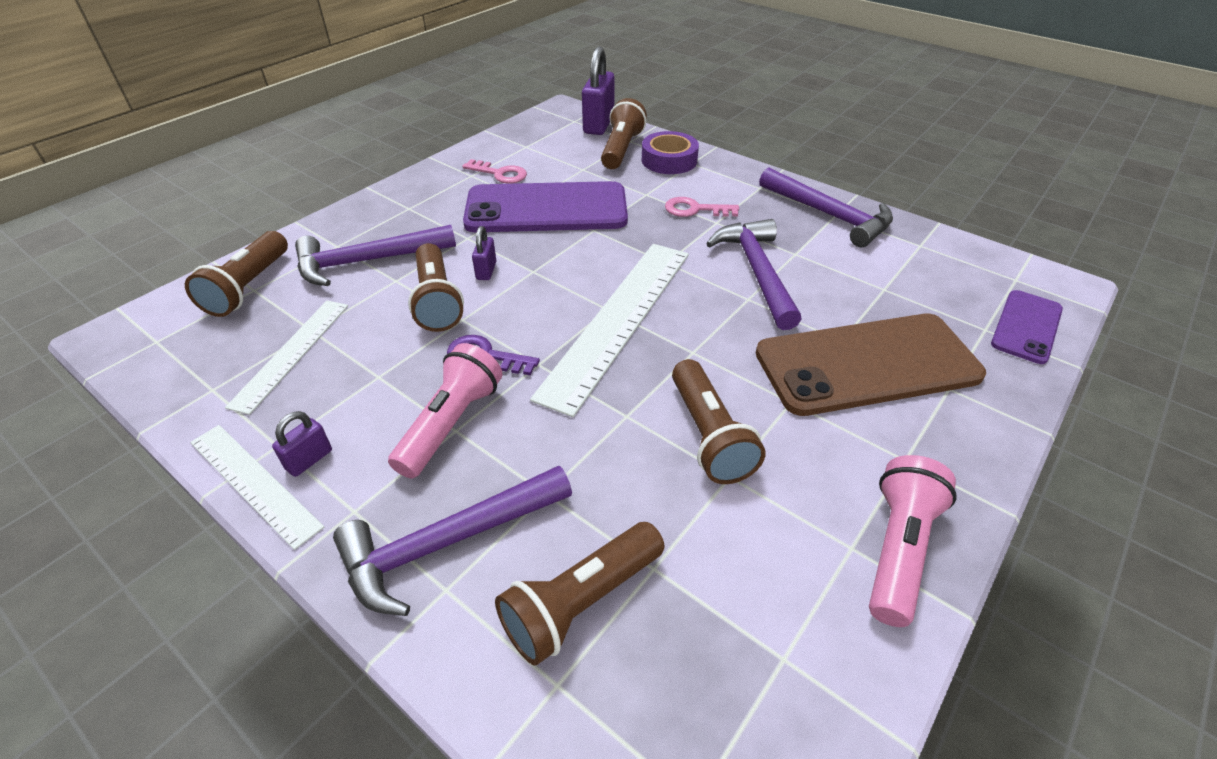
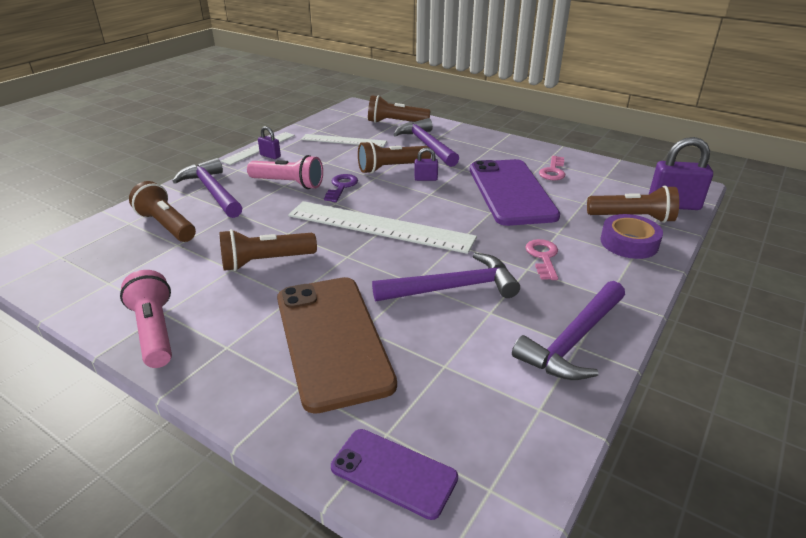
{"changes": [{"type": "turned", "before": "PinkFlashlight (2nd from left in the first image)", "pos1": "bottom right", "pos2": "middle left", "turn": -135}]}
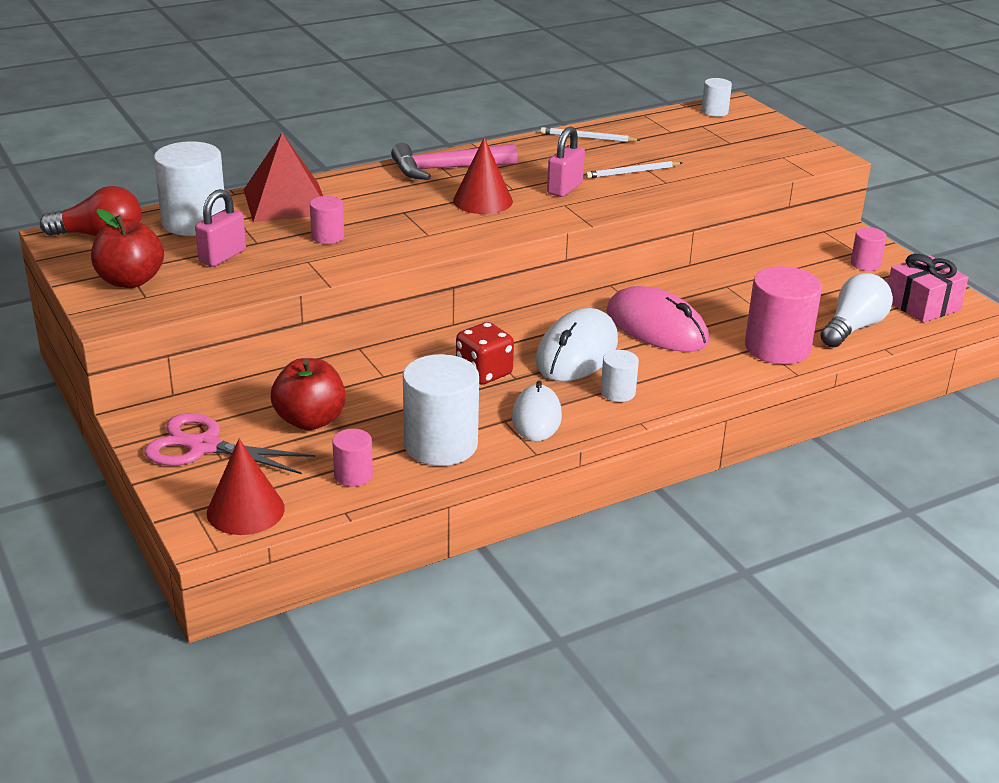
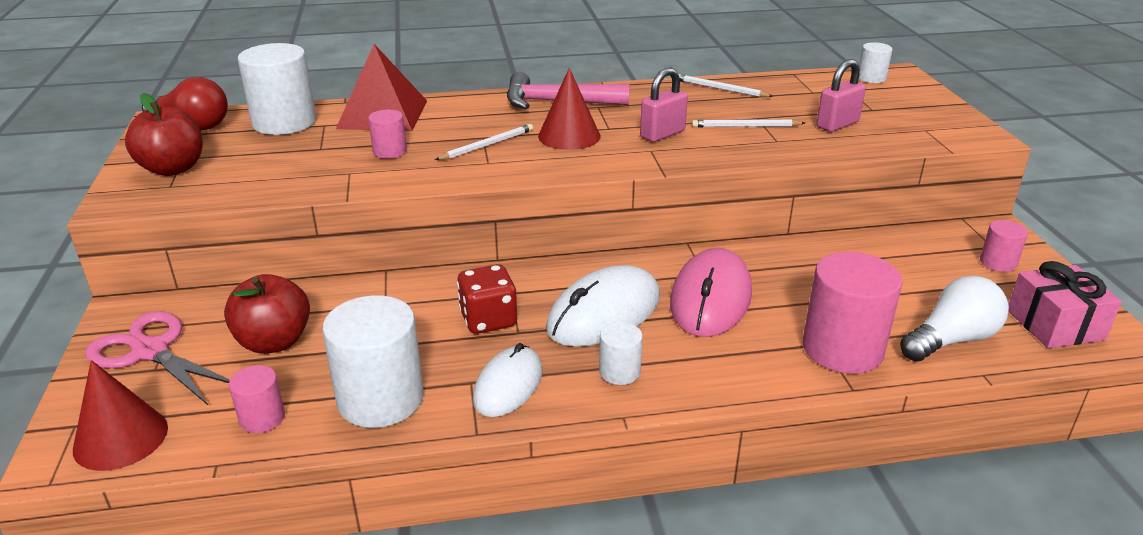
{"changes": [{"type": "moved", "before": "PinkPadlock (1st from left in the first image)", "after": "PinkPadlock (2nd from left)", "pos1": "top left", "pos2": "top right"}, {"type": "turned", "before": "PinkMouse", "pos1": "centre", "pos2": "centre", "turn": 45}, {"type": "added", "after": "WhitePencil (1st from left)", "pos2": "top centre"}]}
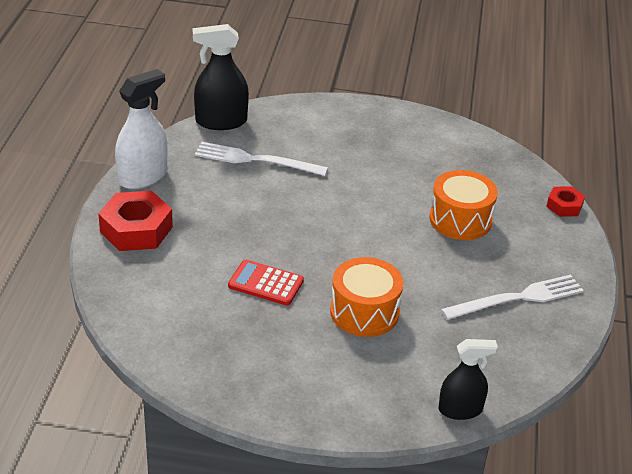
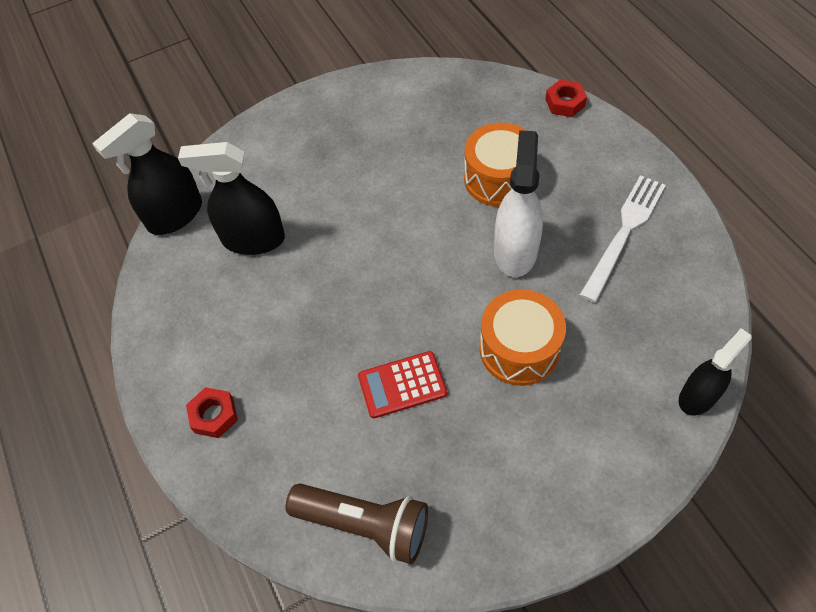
{"changes": [{"type": "resized", "before": "RedNut (1st from left)", "pos1": "middle left", "pos2": "bottom left", "scale": 0.55}, {"type": "moved", "before": "WhiteSprayBottle", "pos1": "top left", "pos2": "top centre"}, {"type": "replaced", "before": "WhiteFork (1st from left)", "after": "BlackSprayBottle (2nd from left)", "pos1": "centre", "pos2": "top left"}, {"type": "added", "after": "BrownFlashlight", "pos2": "bottom centre"}]}
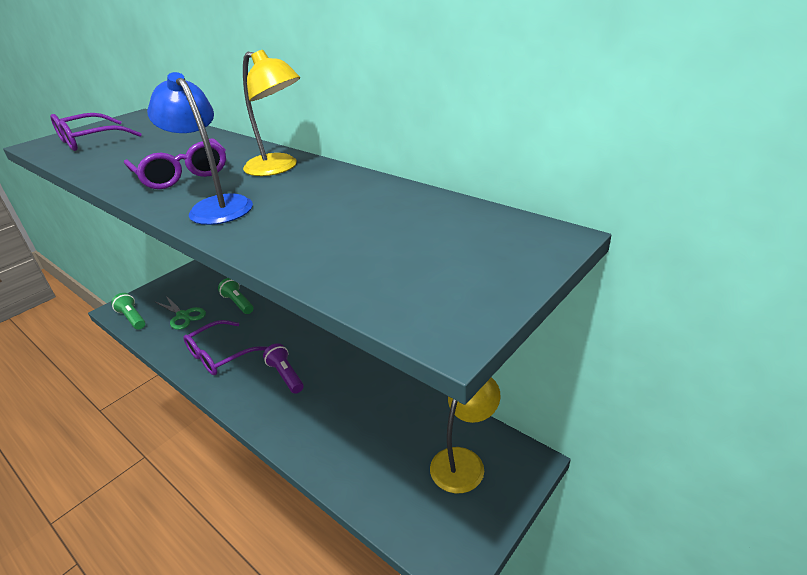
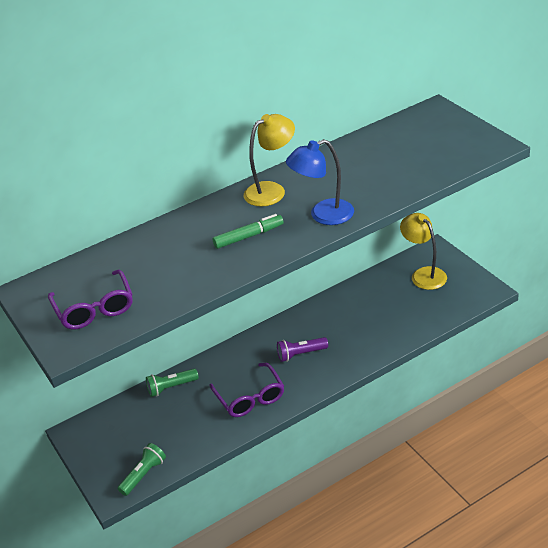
{"changes": [{"type": "turned", "before": "GreenFlashlight (1st from left)", "pos1": "middle left", "pos2": "bottom left", "turn": 150}, {"type": "replaced", "before": "PurpleGlasses (2nd from left)", "after": "GreenMarker", "pos1": "top left", "pos2": "centre"}, {"type": "removed", "before": "GreenScissors", "pos1": "middle left"}]}
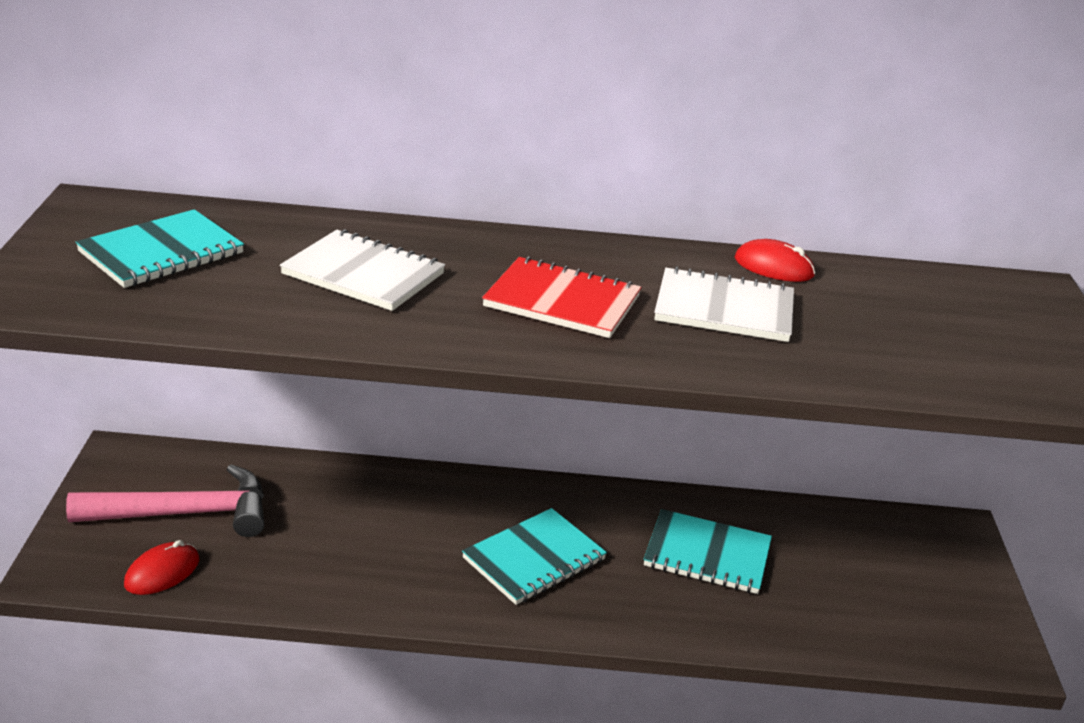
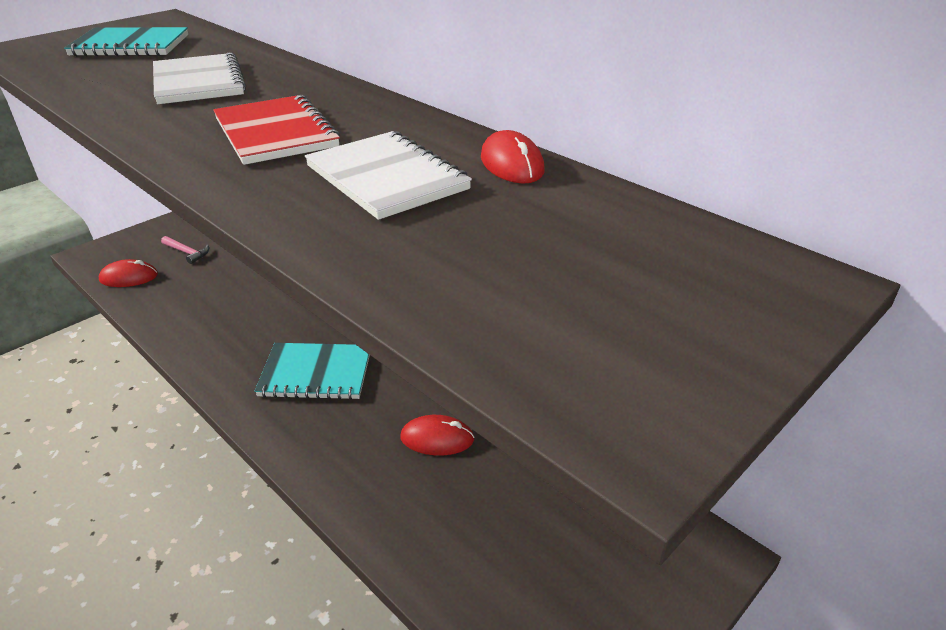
{"changes": [{"type": "resized", "before": "PinkHammer", "pos1": "bottom left", "pos2": "middle left", "scale": 0.43}, {"type": "replaced", "before": "TurquoiseNotebook (3rd from left)", "after": "RedMouse (2nd from left)", "pos1": "bottom centre", "pos2": "bottom centre"}]}
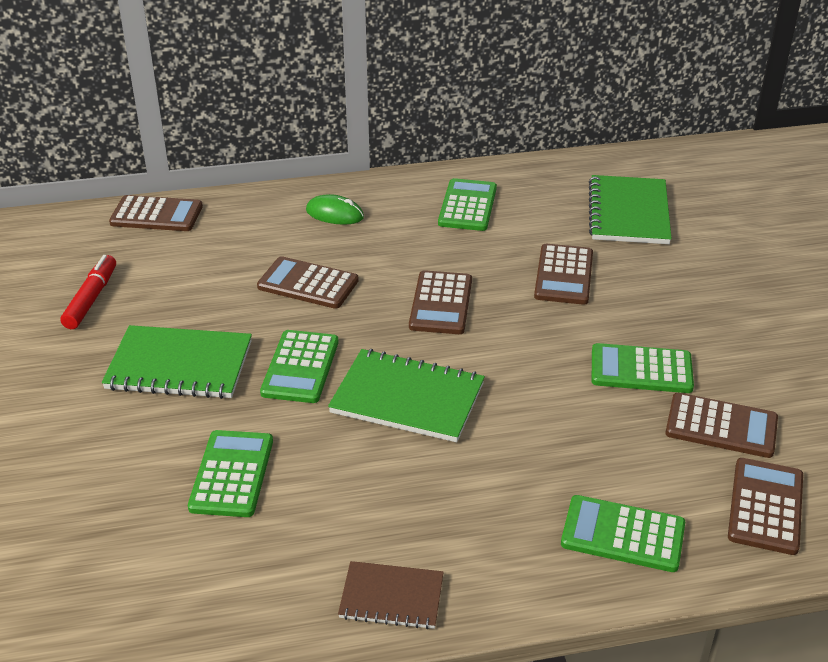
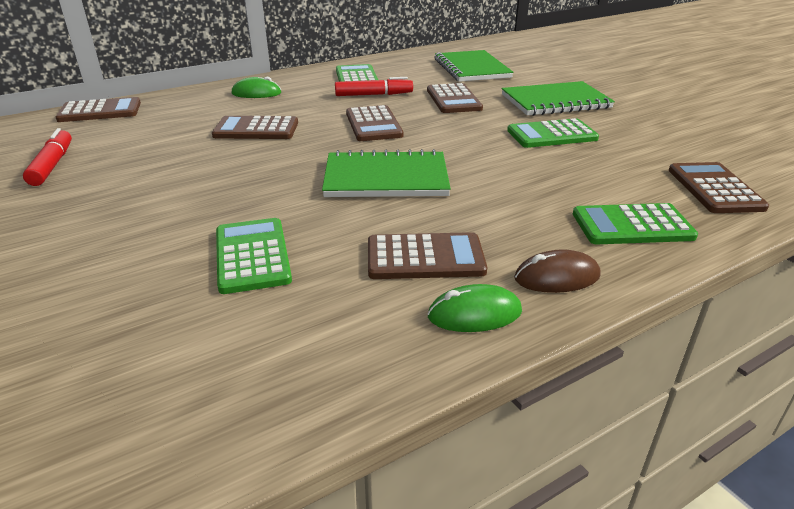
{"changes": [{"type": "moved", "before": "GreenNotebook (1st from left in the first image)", "after": "GreenNotebook (3rd from left)", "pos1": "middle left", "pos2": "top right"}, {"type": "removed", "before": "GreenCalculator (2nd from left)", "pos1": "centre"}, {"type": "replaced", "before": "BrownNotebook", "after": "GreenMouse (2nd from left)", "pos1": "bottom centre", "pos2": "centre"}, {"type": "moved", "before": "BrownCalculator (5th from left in the first image)", "after": "BrownCalculator (4th from left)", "pos1": "middle right", "pos2": "centre"}, {"type": "added", "after": "RedMarker (2nd from left)", "pos2": "top centre"}, {"type": "added", "after": "BrownMouse", "pos2": "middle right"}]}
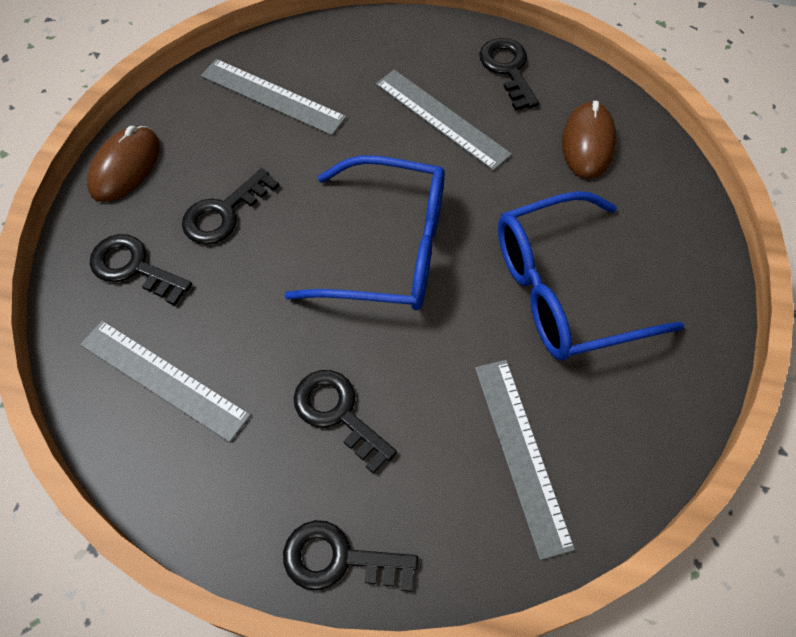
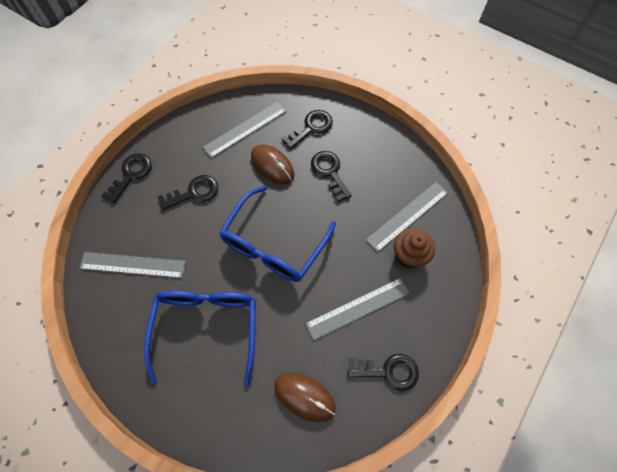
{"changes": [{"type": "moved", "before": "BrownMouse (1st from left)", "pos1": "top left", "pos2": "centre"}, {"type": "added", "after": "BrownCupcake", "pos2": "middle right"}]}
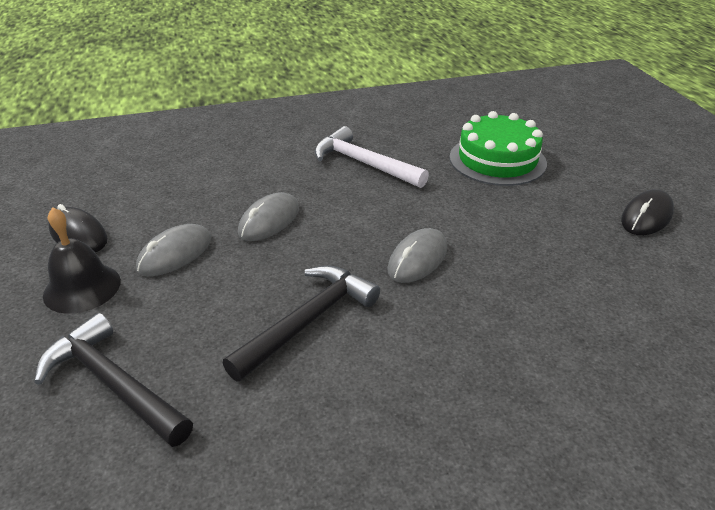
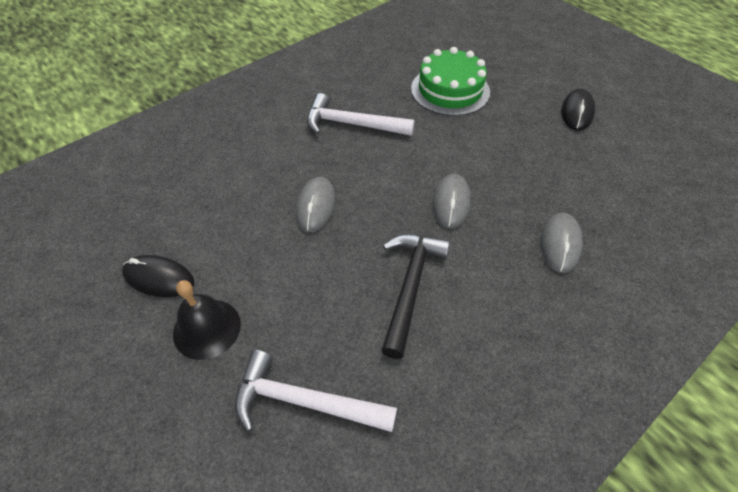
{"changes": [{"type": "recoloured", "before": "BlackHammer (1st from left)", "after": "WhiteHammer (1st from left)", "pos1": "bottom left", "pos2": "bottom centre"}, {"type": "moved", "before": "GreyMouse (1st from left in the first image)", "after": "GreyMouse (3rd from left)", "pos1": "middle left", "pos2": "middle right"}]}
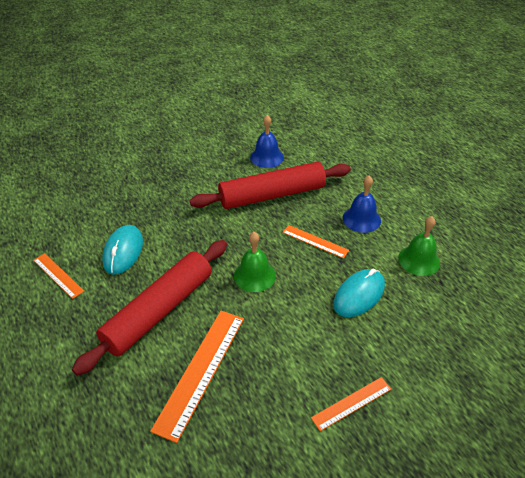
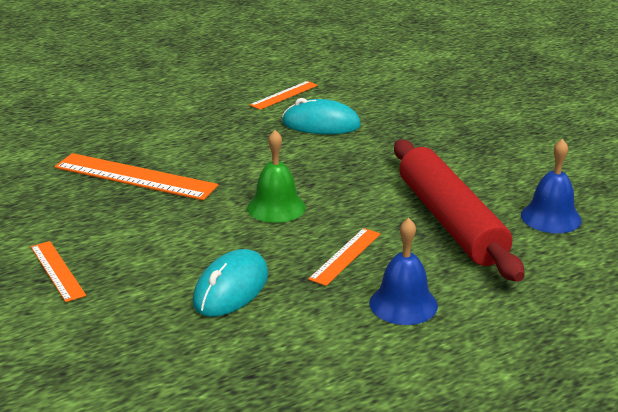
{"changes": [{"type": "removed", "before": "RedRollingPin (1st from left)", "pos1": "middle left"}, {"type": "turned", "before": "TurquoiseMouse (2nd from left in the first image)", "pos1": "middle right", "pos2": "bottom centre", "turn": 75}, {"type": "removed", "before": "GreenBell (2nd from left)", "pos1": "middle right"}]}
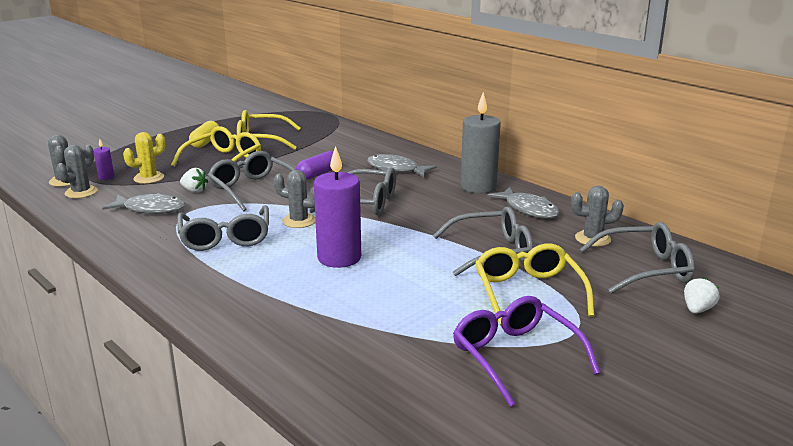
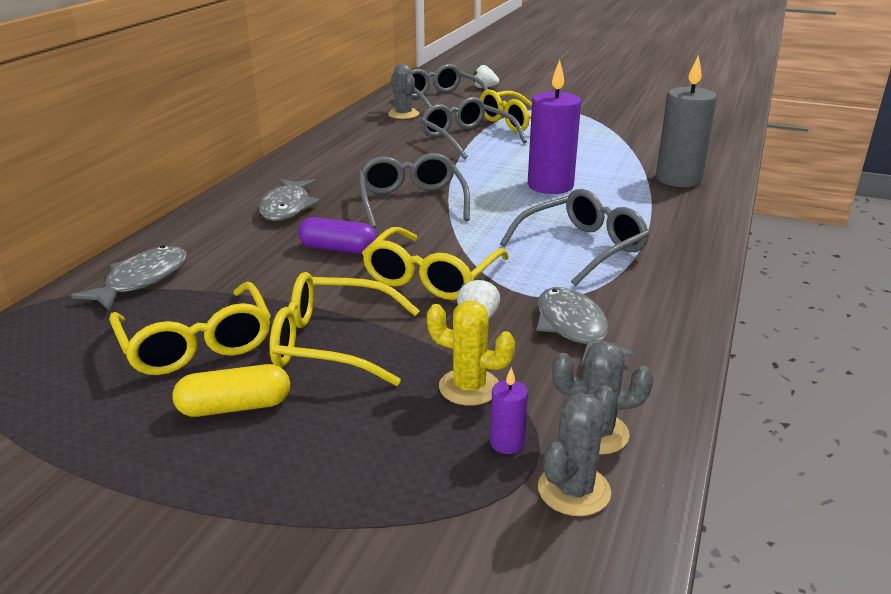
{"changes": [{"type": "recoloured", "before": "GreyGlasses (2nd from left)", "after": "YellowGlasses (3rd from left)", "pos1": "middle left", "pos2": "centre"}, {"type": "removed", "before": "GreyCactus (3rd from left)", "pos1": "centre"}, {"type": "removed", "before": "PurpleGlasses", "pos1": "bottom centre"}, {"type": "moved", "before": "GreyCandle", "pos1": "top centre", "pos2": "top right"}, {"type": "moved", "before": "GreyFish (3rd from left in the first image)", "after": "GreyFish (1st from left)", "pos1": "centre", "pos2": "middle left"}]}
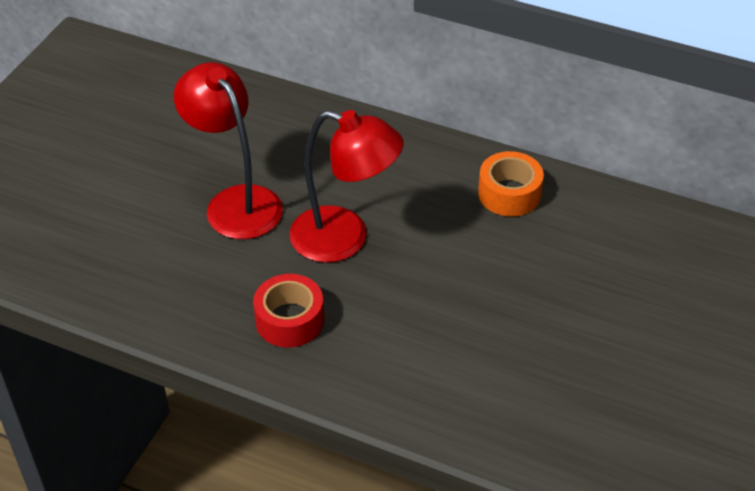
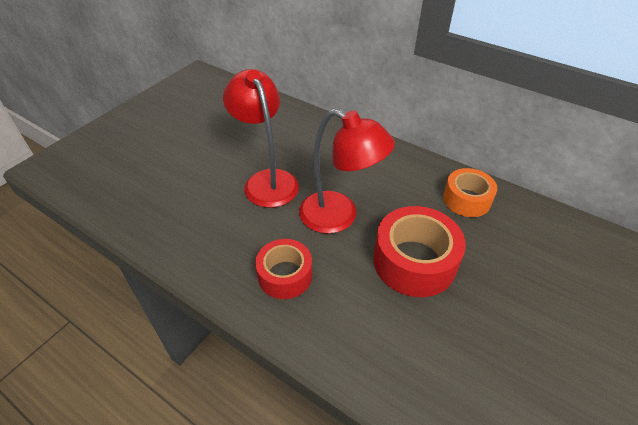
{"changes": [{"type": "added", "after": "RedTape (2nd from left)", "pos2": "centre"}]}
